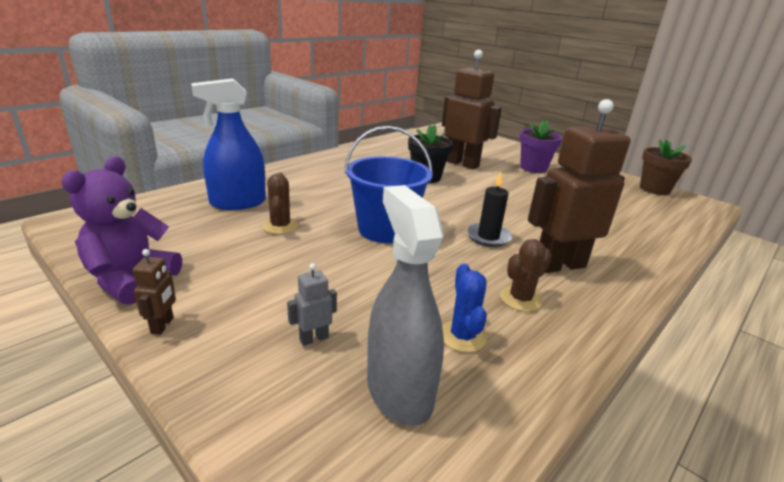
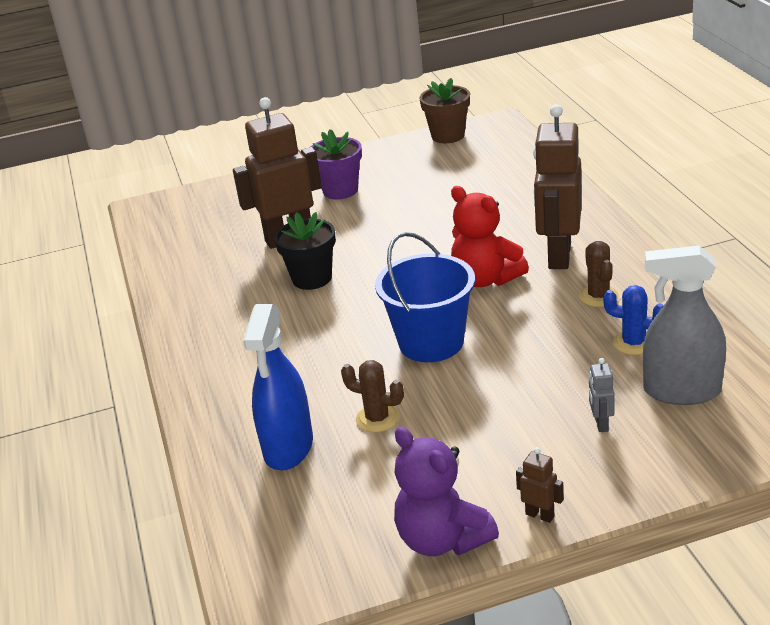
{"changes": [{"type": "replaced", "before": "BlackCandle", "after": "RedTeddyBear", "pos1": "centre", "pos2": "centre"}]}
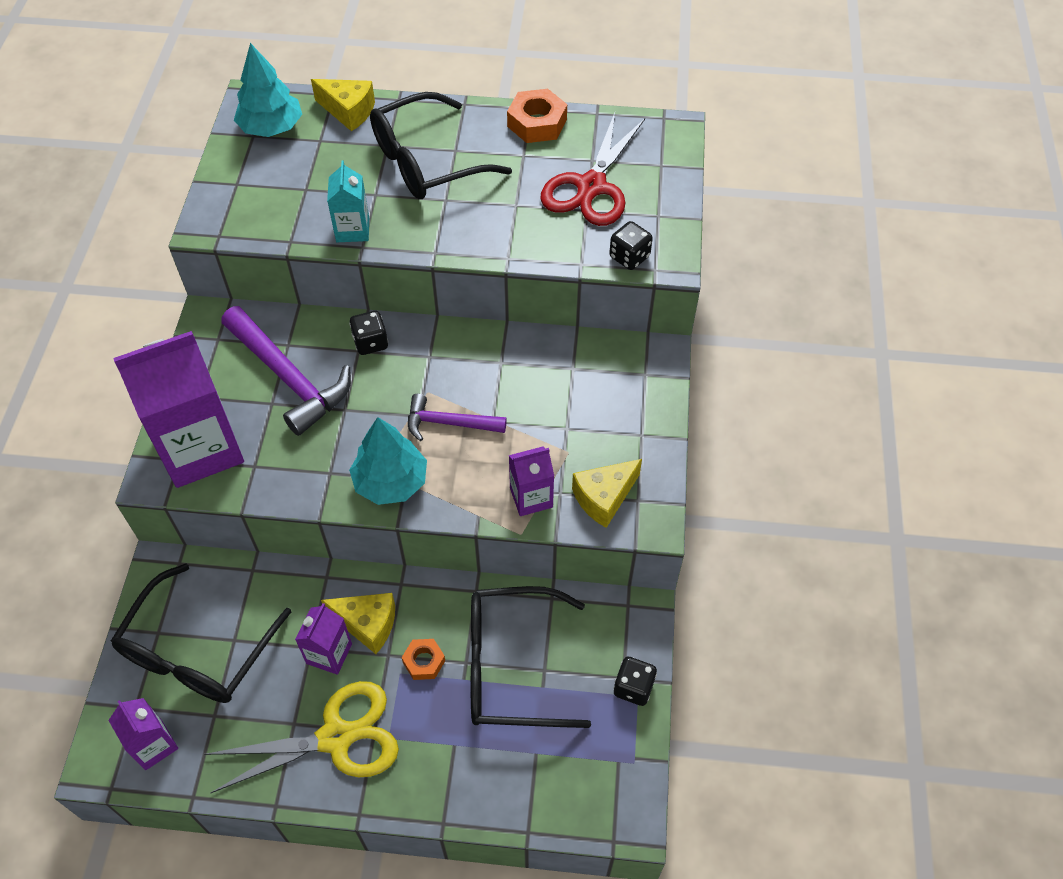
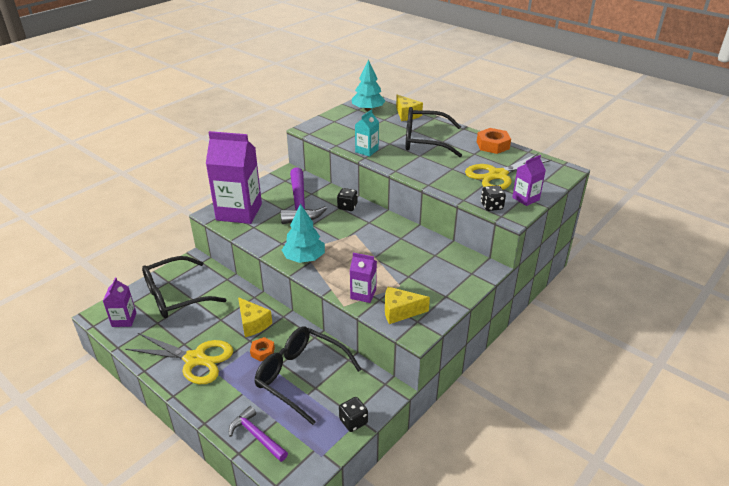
{"changes": [{"type": "moved", "before": "PurpleCarton (3rd from left in the first image)", "after": "PurpleCarton (4th from left)", "pos1": "bottom left", "pos2": "middle right"}, {"type": "moved", "before": "PurpleHammer (2nd from left in the first image)", "after": "PurpleHammer (1st from left)", "pos1": "centre", "pos2": "bottom centre"}, {"type": "recoloured", "before": "RedScissors", "after": "YellowScissors (2nd from left)", "pos1": "top centre", "pos2": "middle right"}]}
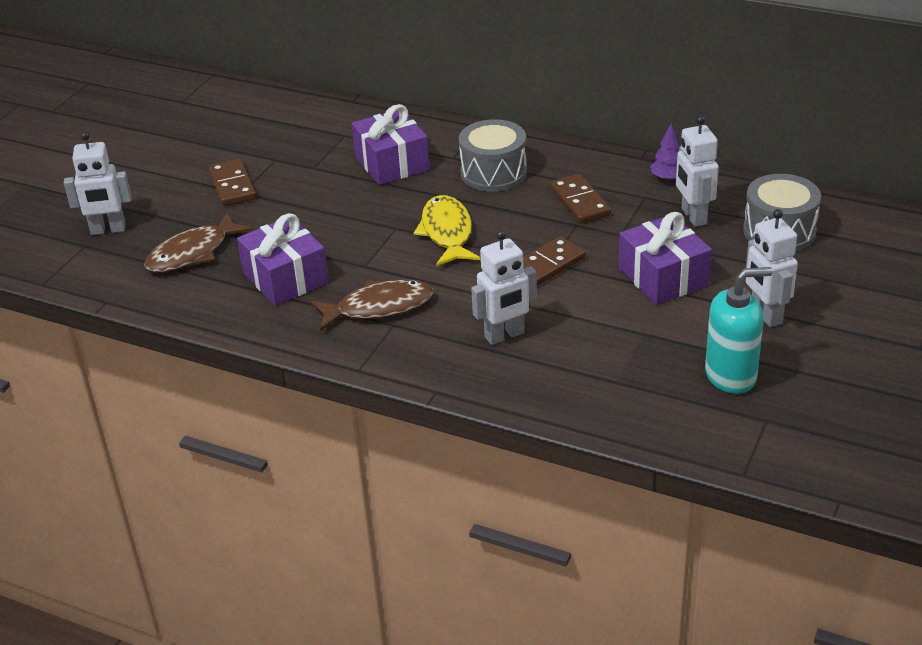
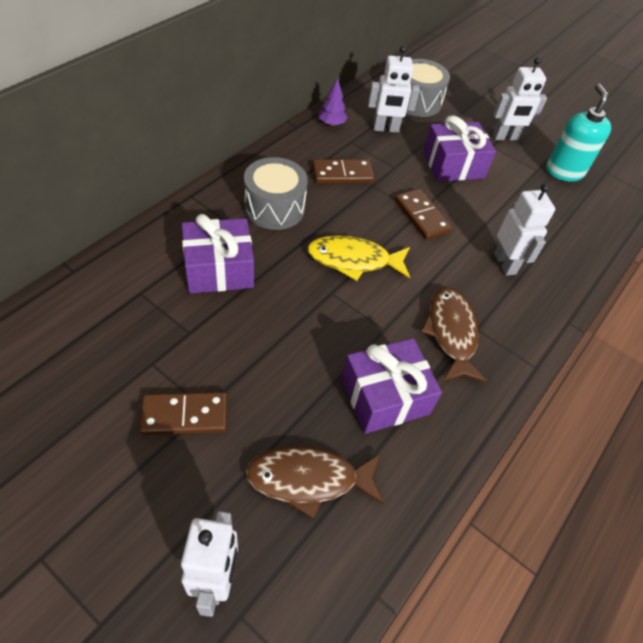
{"changes": [{"type": "turned", "before": "BrownFish (1st from left)", "pos1": "middle left", "pos2": "bottom centre", "turn": 120}]}
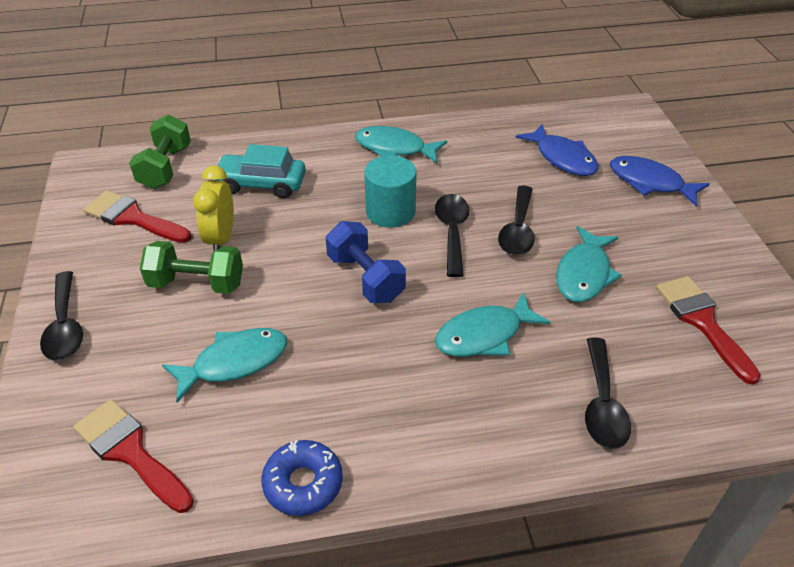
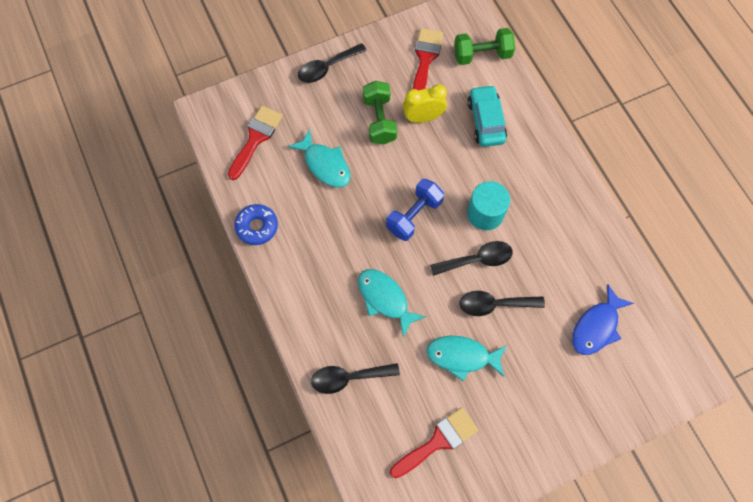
{"changes": [{"type": "removed", "before": "TurquoiseFish (2nd from left)", "pos1": "top centre"}, {"type": "removed", "before": "BlueFish (2nd from left)", "pos1": "top right"}]}
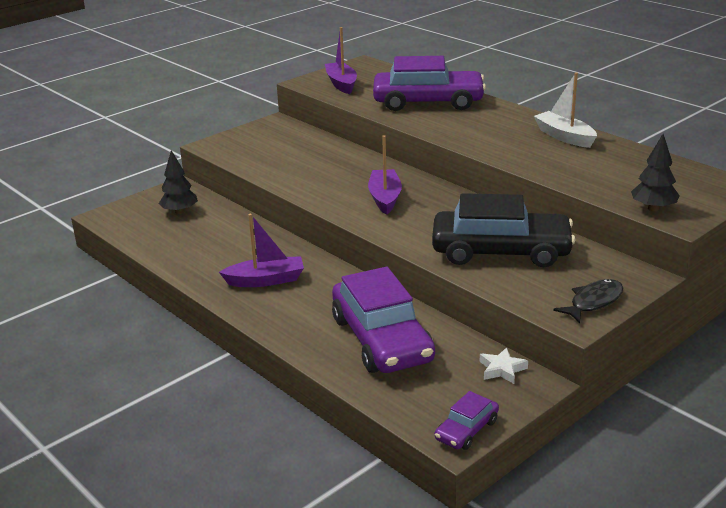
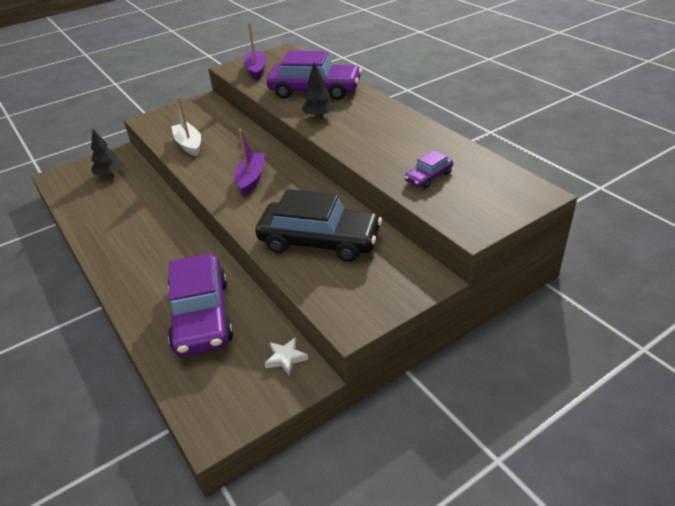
{"changes": [{"type": "removed", "before": "PurpleBoat (1st from left)", "pos1": "centre"}, {"type": "moved", "before": "PurpleCar (3rd from left)", "pos1": "bottom centre", "pos2": "centre"}, {"type": "moved", "before": "WhiteBoat", "pos1": "top right", "pos2": "top left"}, {"type": "removed", "before": "BlackFish", "pos1": "middle right"}, {"type": "moved", "before": "BlackTree (2nd from left)", "pos1": "middle right", "pos2": "top centre"}]}
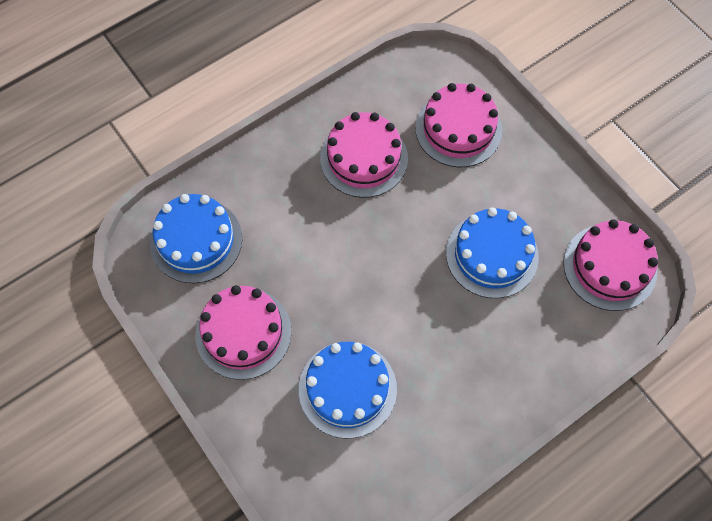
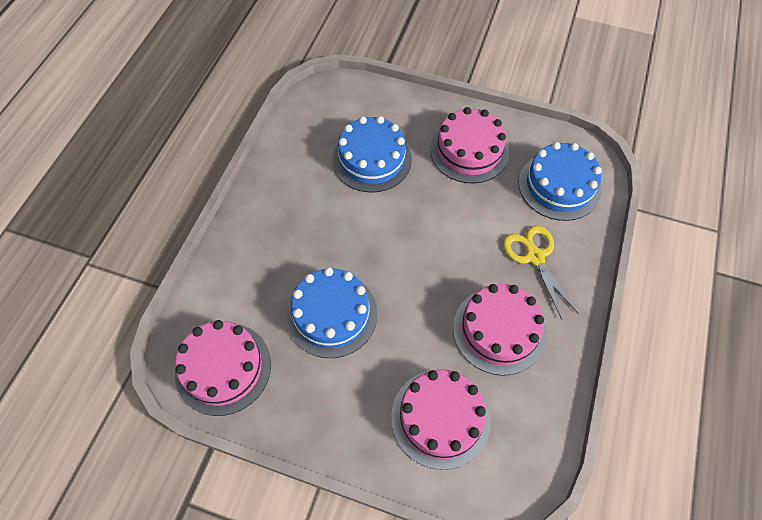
{"changes": [{"type": "added", "after": "YellowScissors", "pos2": "middle right"}]}
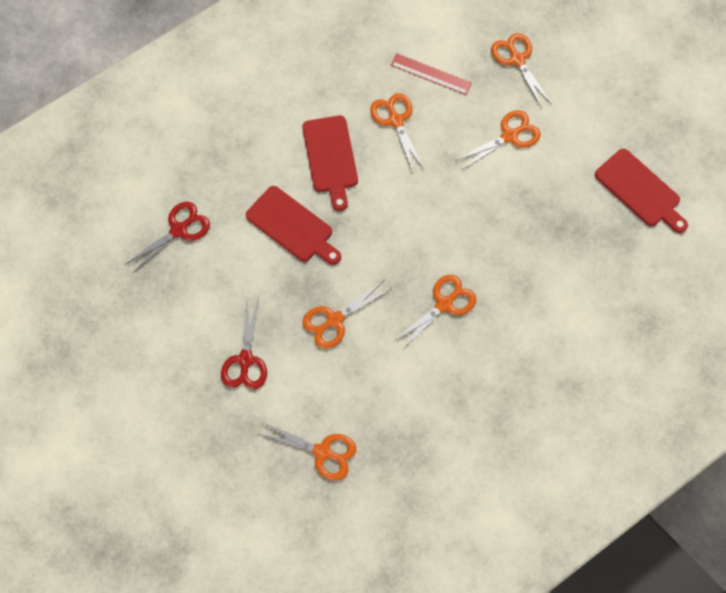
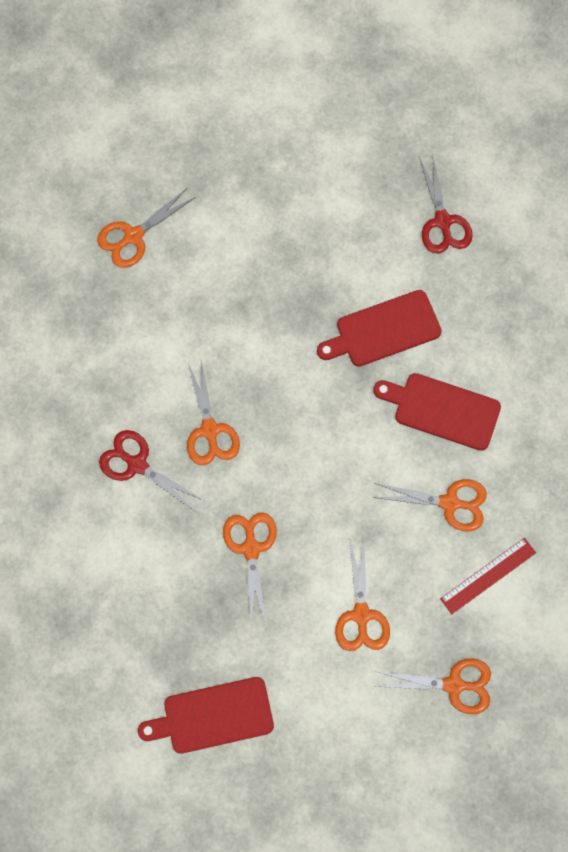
{"changes": [{"type": "moved", "before": "RedScissors (2nd from left in the first image)", "after": "RedScissors (1st from left)", "pos1": "centre", "pos2": "middle left"}, {"type": "moved", "before": "OrangeScissors (2nd from left in the first image)", "after": "OrangeScissors (3rd from left)", "pos1": "centre", "pos2": "bottom centre"}]}
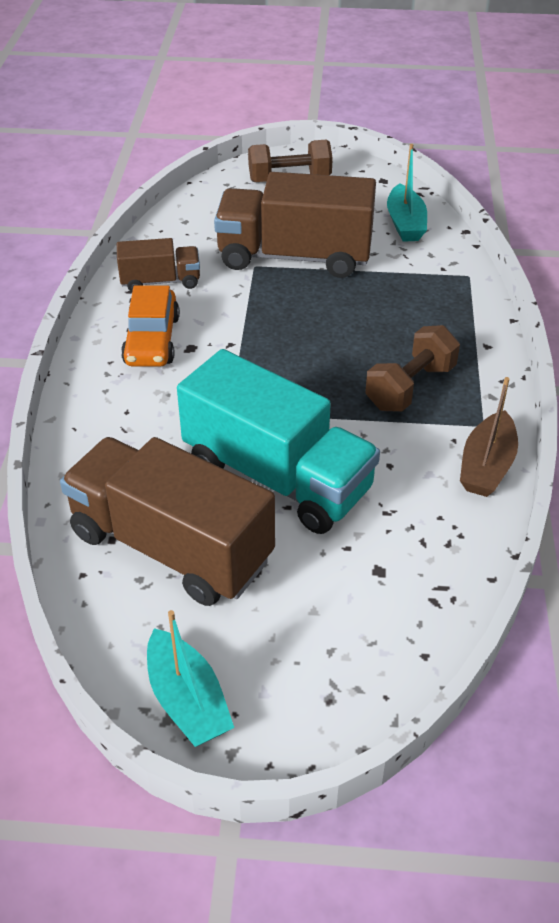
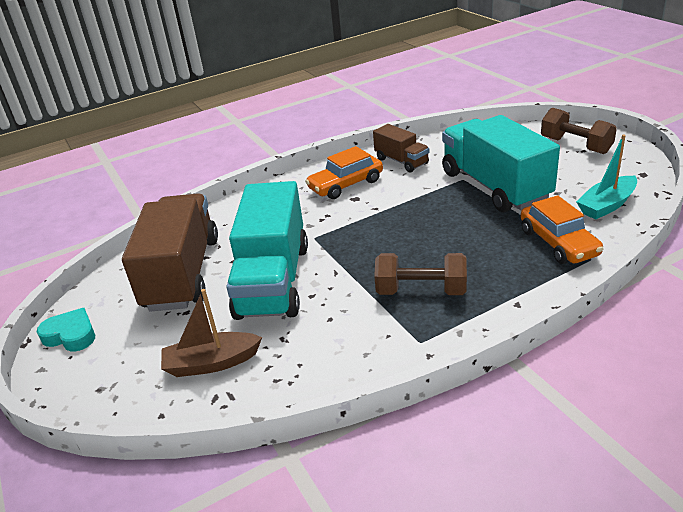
{"changes": [{"type": "replaced", "before": "TurquoiseBoat (1st from left)", "after": "TurquoiseHeart", "pos1": "bottom centre", "pos2": "middle left"}, {"type": "recoloured", "before": "BrownTruck (3rd from left)", "after": "TurquoiseTruck (2nd from left)", "pos1": "top centre", "pos2": "top right"}, {"type": "moved", "before": "BrownBoat", "pos1": "middle right", "pos2": "middle left"}, {"type": "added", "after": "OrangeCar (2nd from left)", "pos2": "middle right"}]}
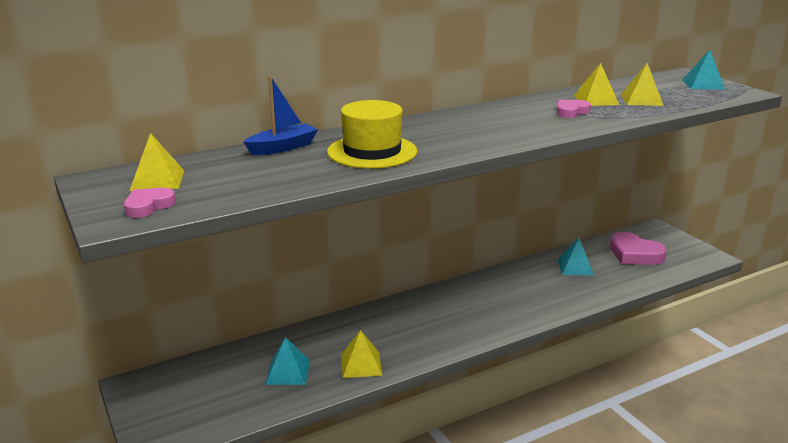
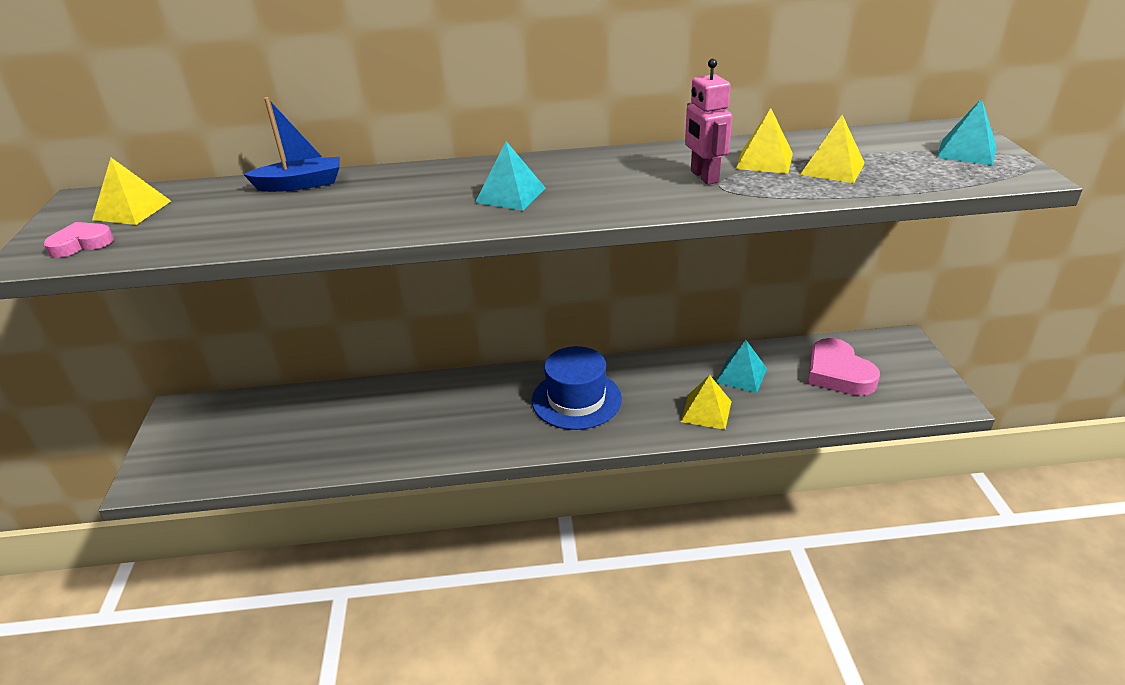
{"changes": [{"type": "moved", "before": "TurquoisePyramid (1st from left)", "pos1": "bottom centre", "pos2": "top centre"}, {"type": "removed", "before": "YellowHat", "pos1": "top centre"}, {"type": "moved", "before": "YellowPyramid (2nd from left)", "pos1": "bottom centre", "pos2": "centre"}, {"type": "replaced", "before": "PinkHeart (2nd from left)", "after": "PinkRobot", "pos1": "top right", "pos2": "top centre"}, {"type": "added", "after": "BlueHat", "pos2": "centre"}]}
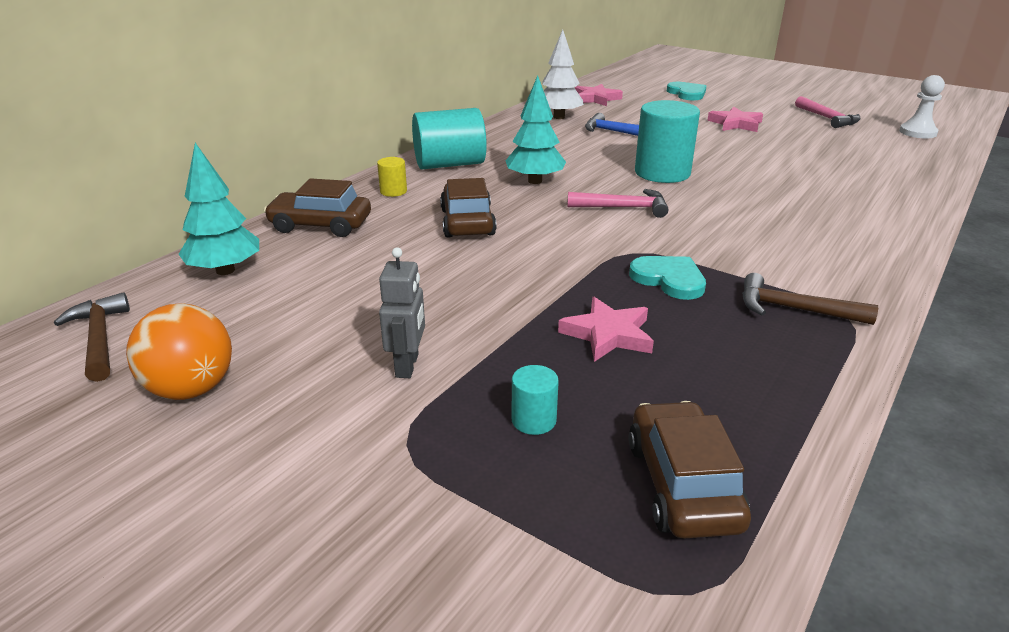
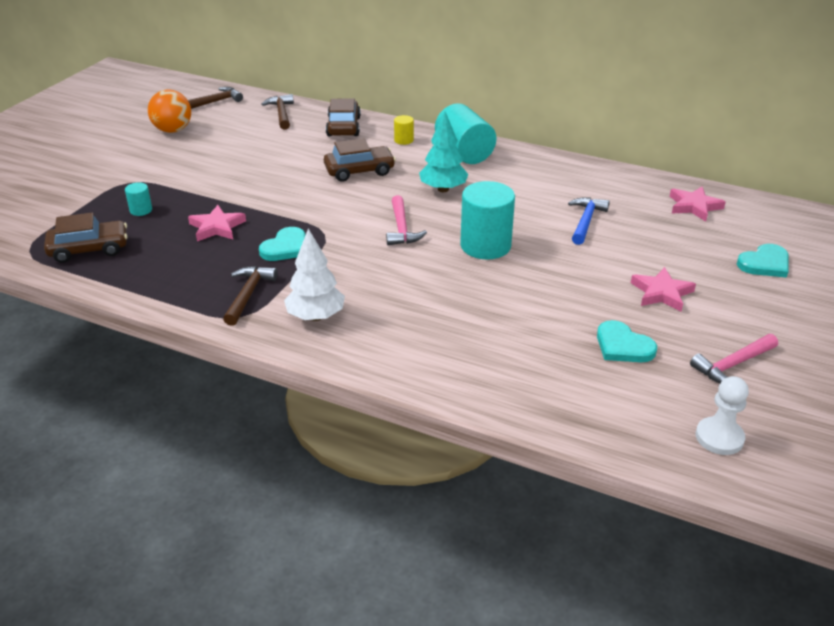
{"changes": [{"type": "replaced", "before": "TurquoiseTree (1st from left)", "after": "BrownHammer (3rd from left)", "pos1": "top left", "pos2": "top left"}, {"type": "removed", "before": "GreyRobot", "pos1": "centre"}, {"type": "moved", "before": "WhiteTree", "pos1": "top centre", "pos2": "centre"}, {"type": "added", "after": "TurquoiseHeart (2nd from left)", "pos2": "middle right"}]}
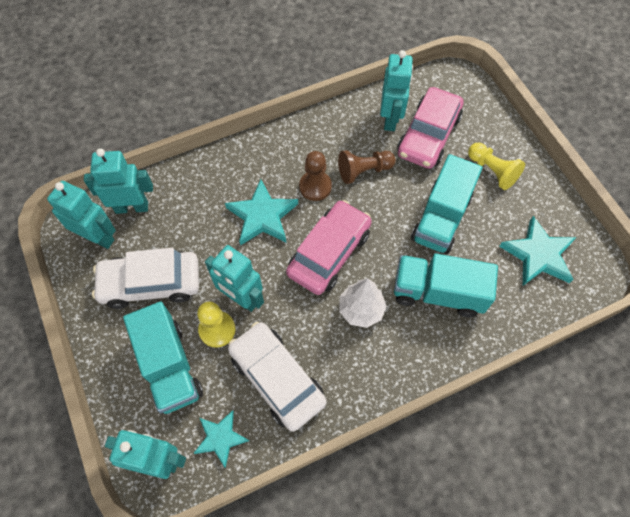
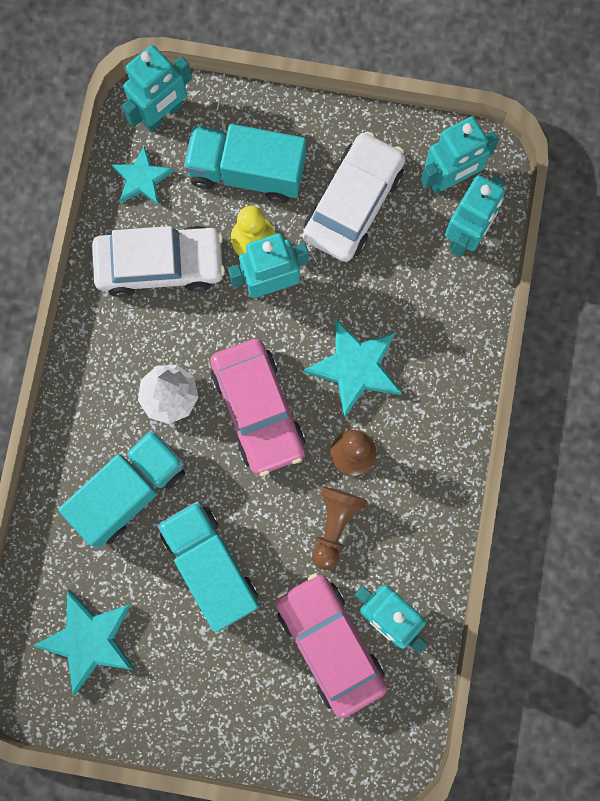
{"changes": [{"type": "removed", "before": "YellowPawn (2nd from left)", "pos1": "top right"}]}
